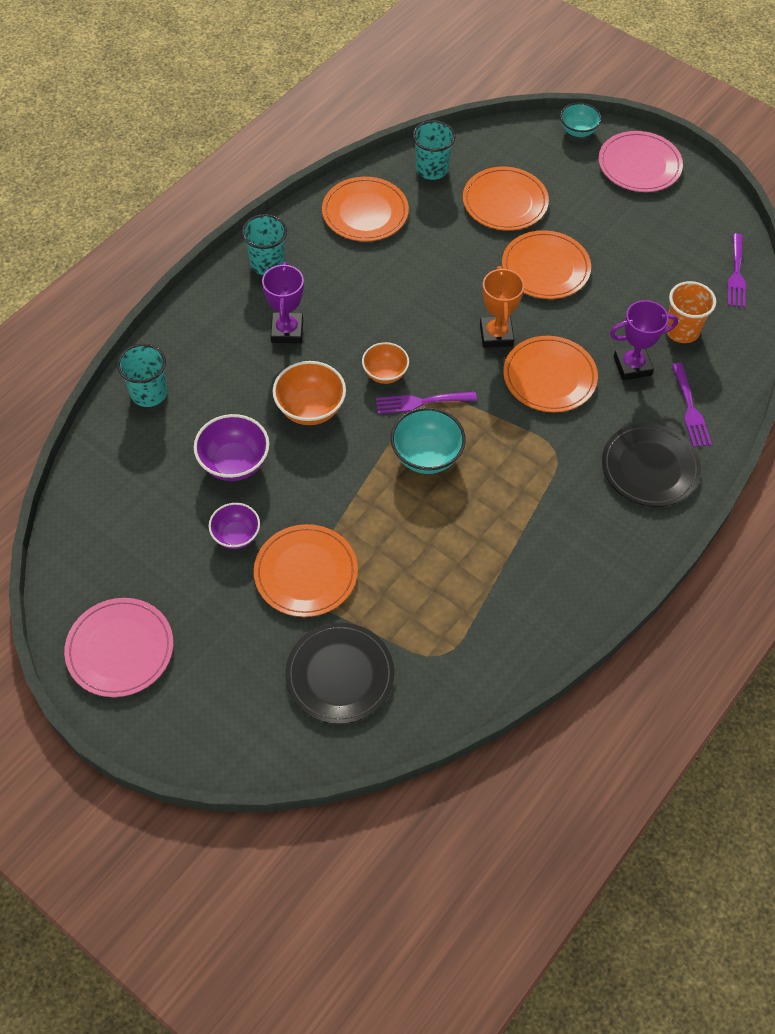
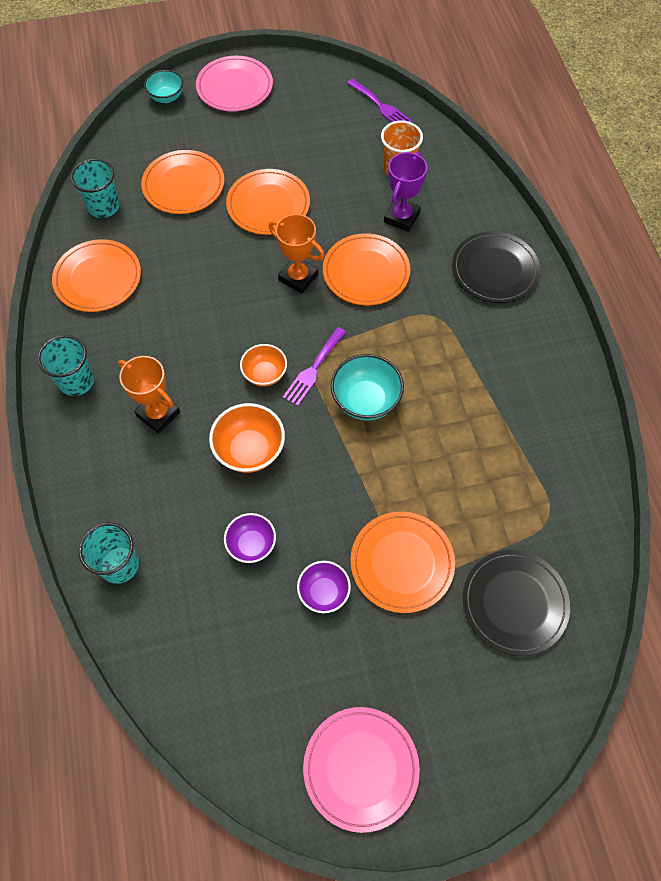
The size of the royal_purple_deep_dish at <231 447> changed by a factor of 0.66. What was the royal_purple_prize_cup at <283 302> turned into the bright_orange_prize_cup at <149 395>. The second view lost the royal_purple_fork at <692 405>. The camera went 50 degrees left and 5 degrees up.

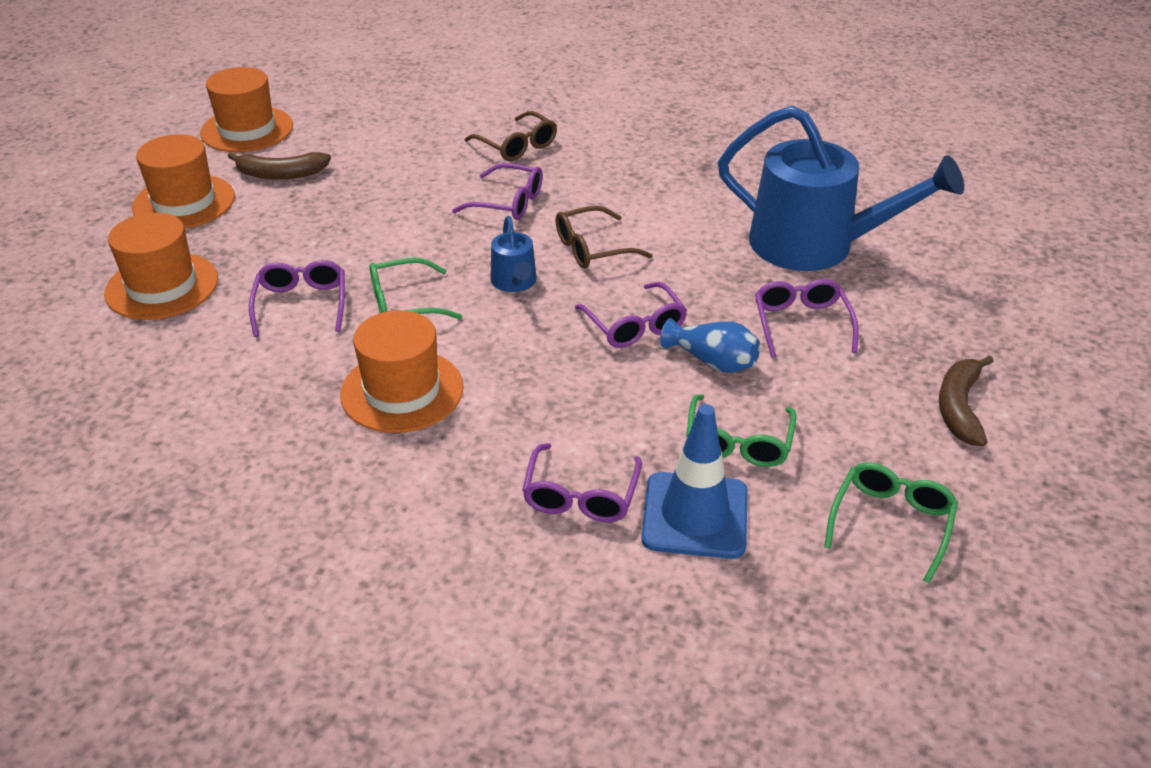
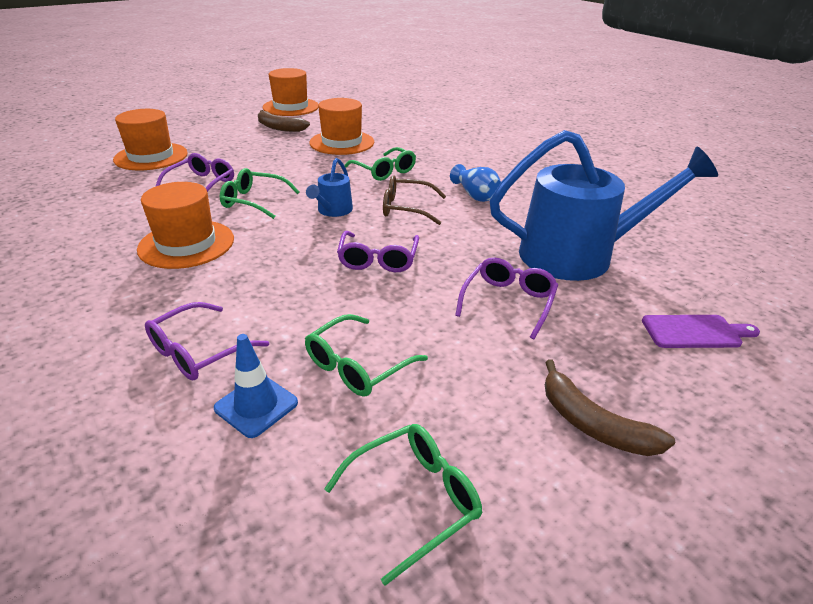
The bright_orange_hat ended up elsewhere, having gone from <183 181> to <341 126>. What was the royal_purple_spectacles at <497 191> turned into the leaf-green_spectacles at <380 164>. The second view lost the dark_brown_spectacles at <511 136>. The size of the blue_road_cone at <694 481> changed by a factor of 0.64. The blue_flower_vase ended up elsewhere, having gone from <710 345> to <475 183>. The blue_watering_can at <841 188> ended up facing another way, 60 degrees counterclockwise from before. The dark_brown_banana_fruit at <966 401> ended up facing another way, 90 degrees counterclockwise from before. The second view gained the royal_purple_bread_board at <701 331>. The camera went 30 degrees right and 5 degrees down.

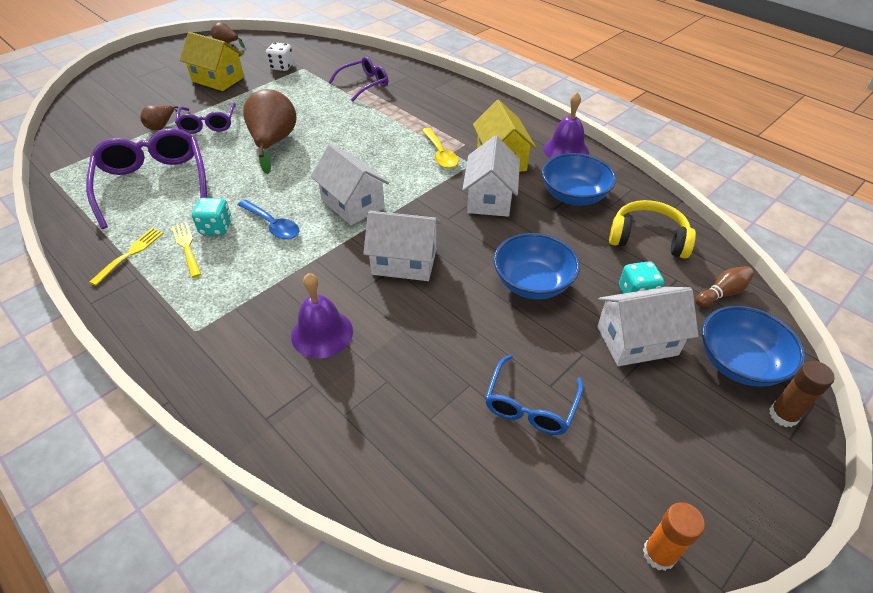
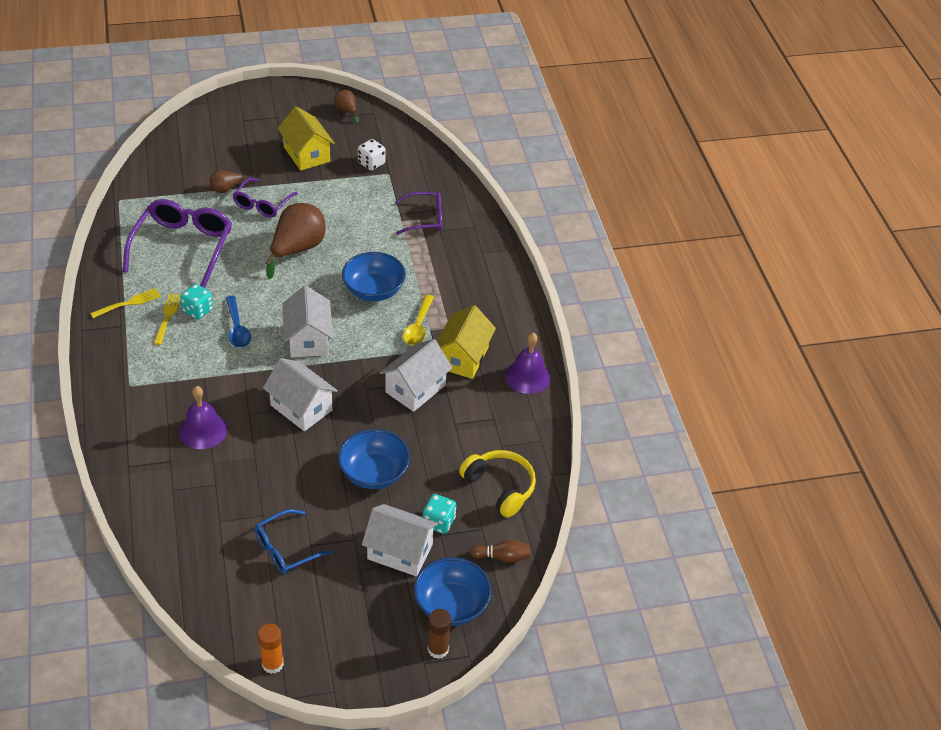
The blue_deep_dish ended up elsewhere, having gone from <579 179> to <374 276>. The camera went 30 degrees right and 0 degrees up.

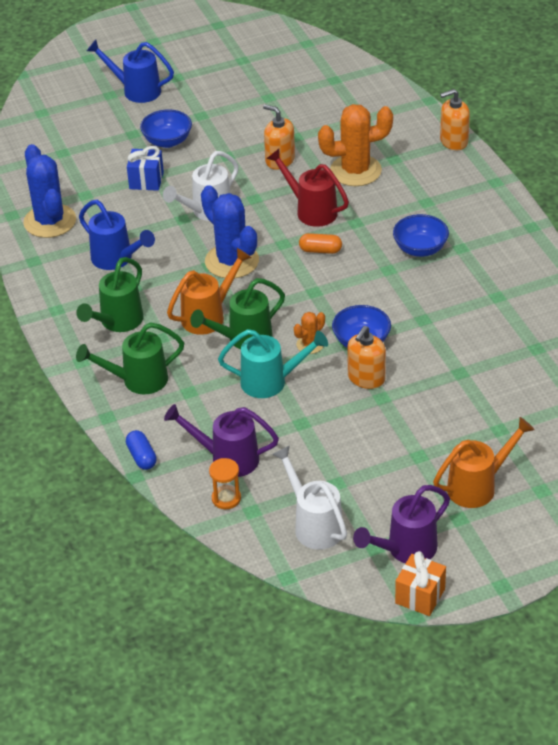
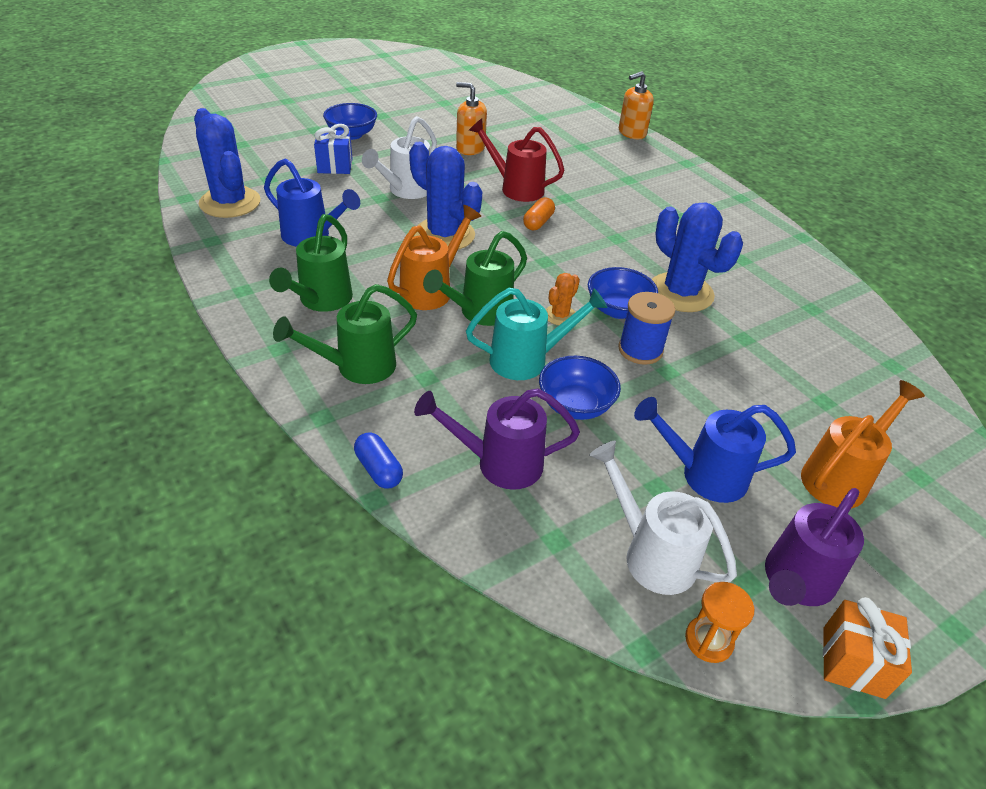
The blue_watering_can ended up elsewhere, having gone from <130 71> to <715 450>. The bright_orange_sandglass ended up elsewhere, having gone from <225 483> to <719 622>. The bright_orange_pill at <320 243> ended up facing another way, 60 degrees counterclockwise from before. The second view lost the bright_orange_prickly_plant at <355 145>. Where the bright_orange_soap_dispenser stood at <366 357>, the blue_spool came to stand at <646 328>. The blue_deep_dish ended up elsewhere, having gone from <421 235> to <580 388>. The second view gained the blue_prickly_plant at <697 257>. The camera went 15 degrees left and 0 degrees up.

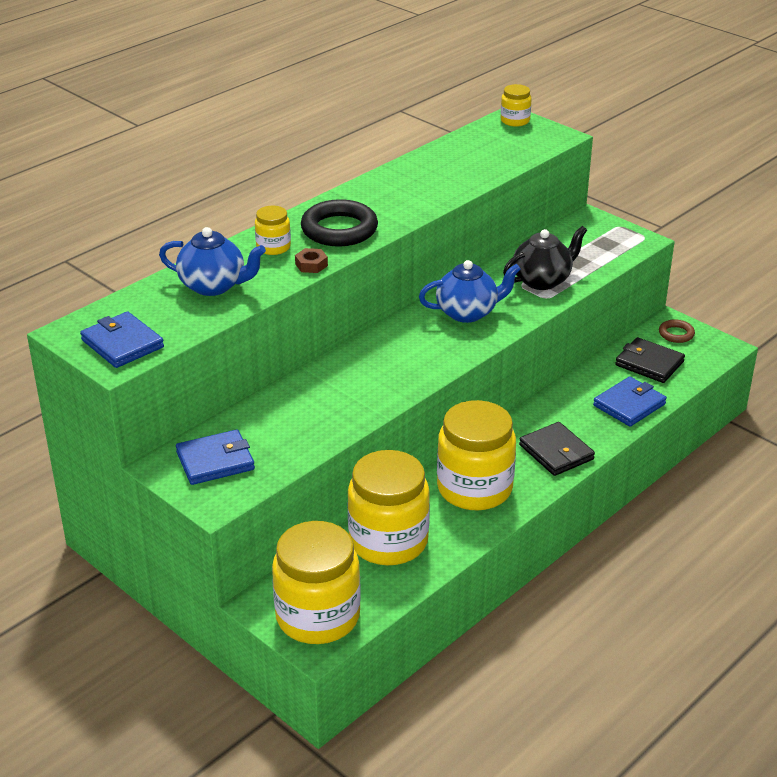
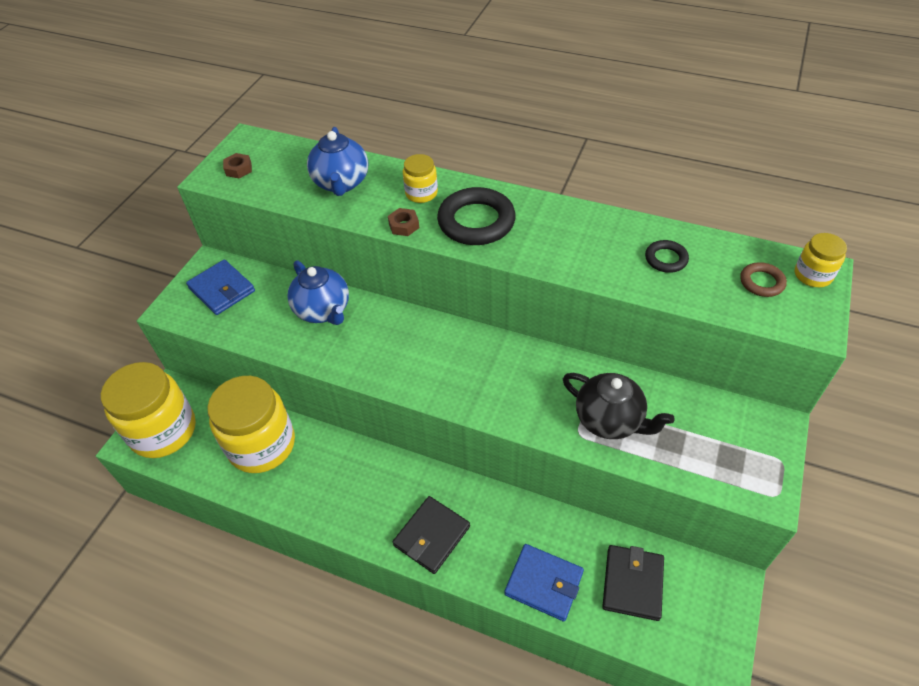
Where the blue_card_wallet stood at <122 339>, the dark_brown_nut came to stand at <237 165>. The blue_tea_pot ended up elsewhere, having gone from <470 291> to <318 292>. The second view lost the golden_jar at <476 455>. The dark_brown_torus ended up elsewhere, having gone from <677 331> to <763 279>. The second view gained the jet-black_torus at <667 256>. The camera went 70 degrees right and 15 degrees up.

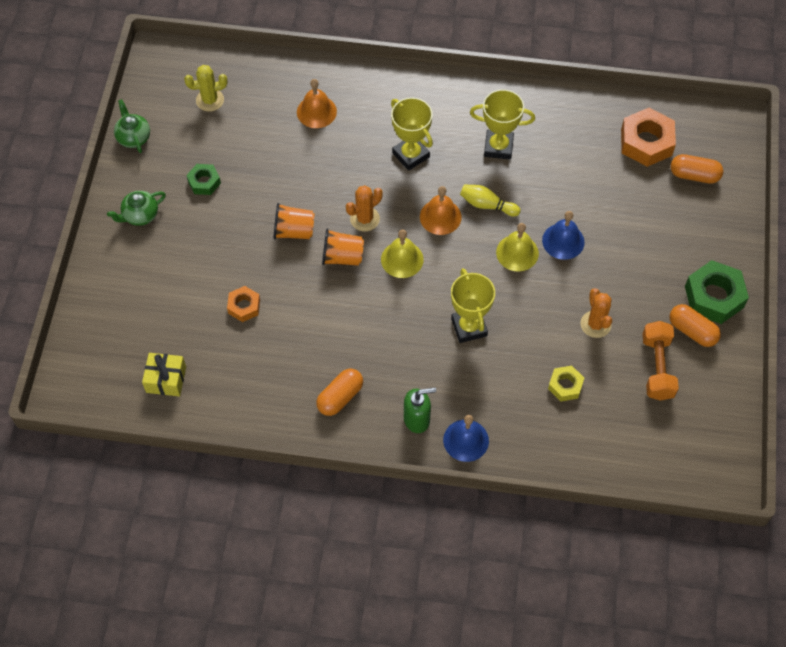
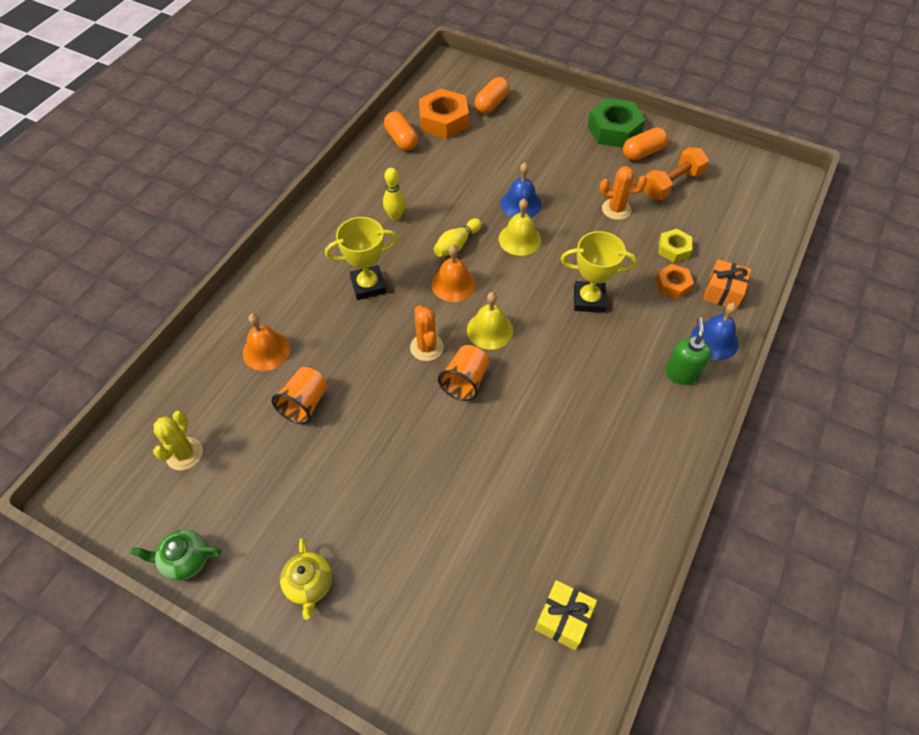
What was the leaf-green_tea_pot at <136 208> turned into the golden_tea_pot at <306 579>. The second view lost the leaf-green_nut at <203 179>. The bright_orange_nut ended up elsewhere, having gone from <243 304> to <675 281>. The bright_orange_tumbler ended up elsewhere, having gone from <294 221> to <299 395>. The bright_orange_pill ended up elsewhere, having gone from <339 392> to <401 131>. Where the golden_prize_cup stood at <502 124>, the golden_bowling_pin came to stand at <394 194>. The bright_orange_hand_weight at <660 361> ended up facing another way, 60 degrees counterclockwise from before. The second view gained the bright_orange_gift at <727 283>. The camera went 70 degrees left and 5 degrees down.

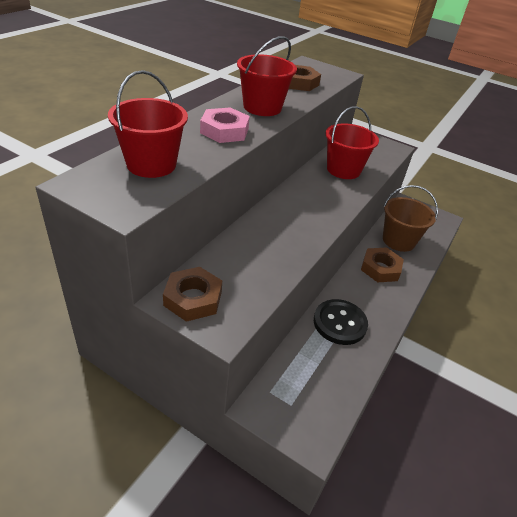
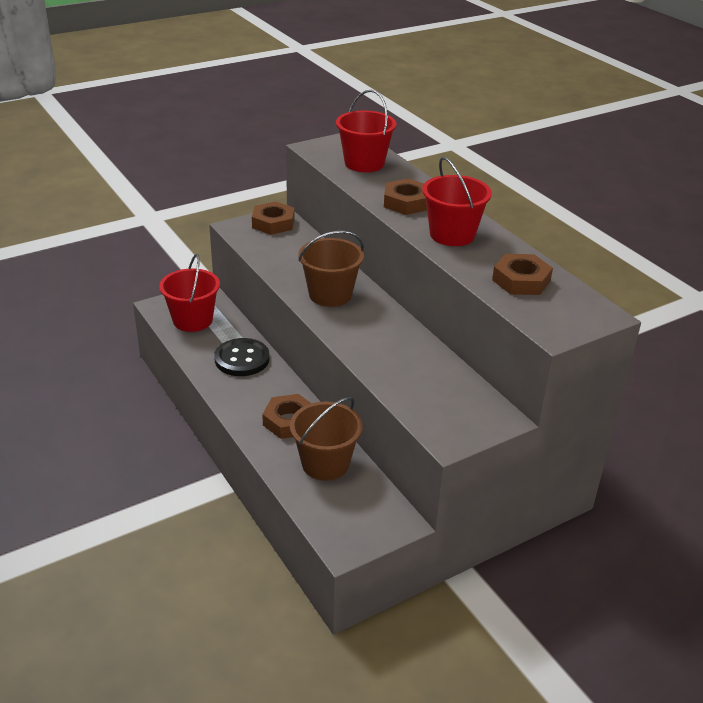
What was the rosy_nut at <225 125> turned into the dark_brown_nut at <405 197>. The red_pail ended up elsewhere, having gone from <352 142> to <189 293>. The second view gained the dark_brown_pail at <331 269>. The camera went 120 degrees right and 5 degrees down.

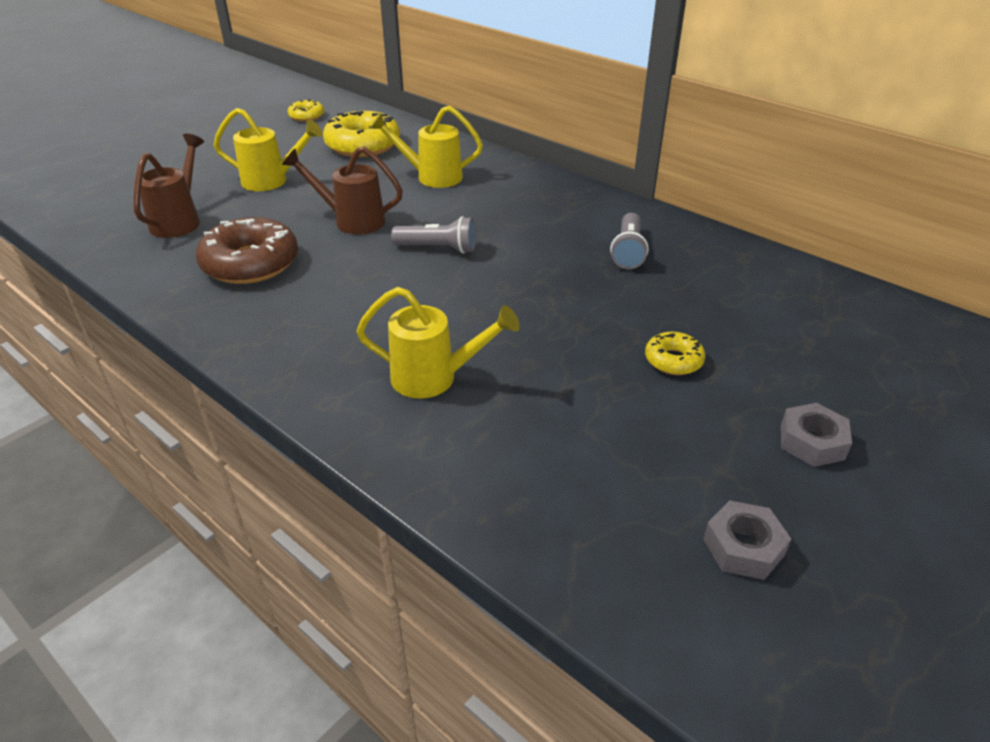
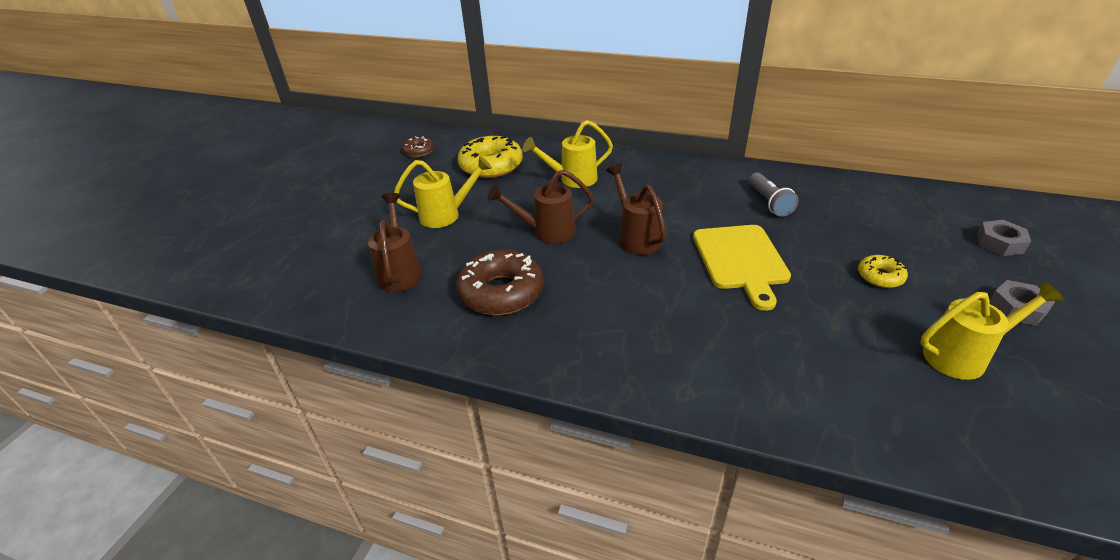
What was the golden_glazed_donut at <306 110> turned into the dark_brown_glazed_donut at <418 146>. The golden_watering_can ended up elsewhere, having gone from <438 342> to <992 331>. Where the grey_flashlight stood at <433 234>, the dark_brown_watering_can came to stand at <636 209>. The grey_nut ended up elsewhere, having gone from <747 540> to <1004 238>. The second view gained the golden_bread_board at <742 268>. The camera went 20 degrees left and 0 degrees up.

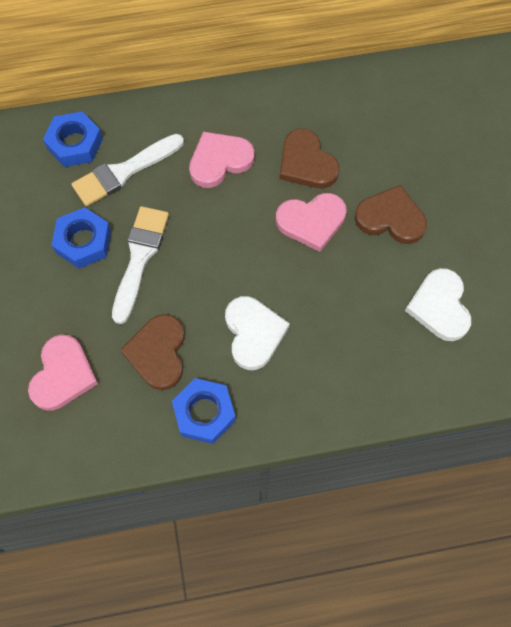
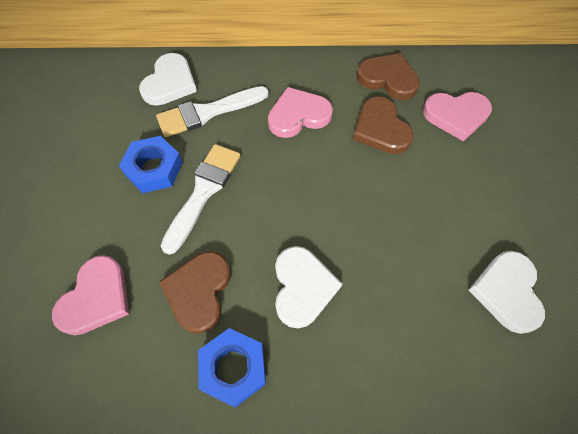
Where the blue_nut stood at <73 139>, the snow-white_heart came to stand at <168 79>. The rosy_heart ended up elsewhere, having gone from <311 222> to <457 116>. The dark_brown_heart ended up elsewhere, having gone from <391 214> to <388 76>. The camera went 10 degrees right and 5 degrees down.

